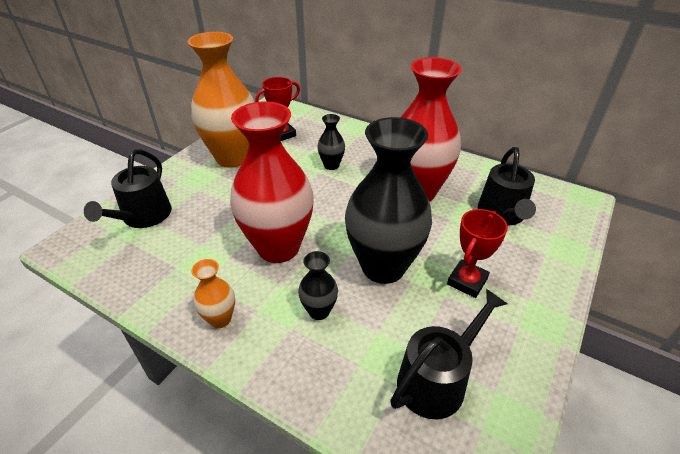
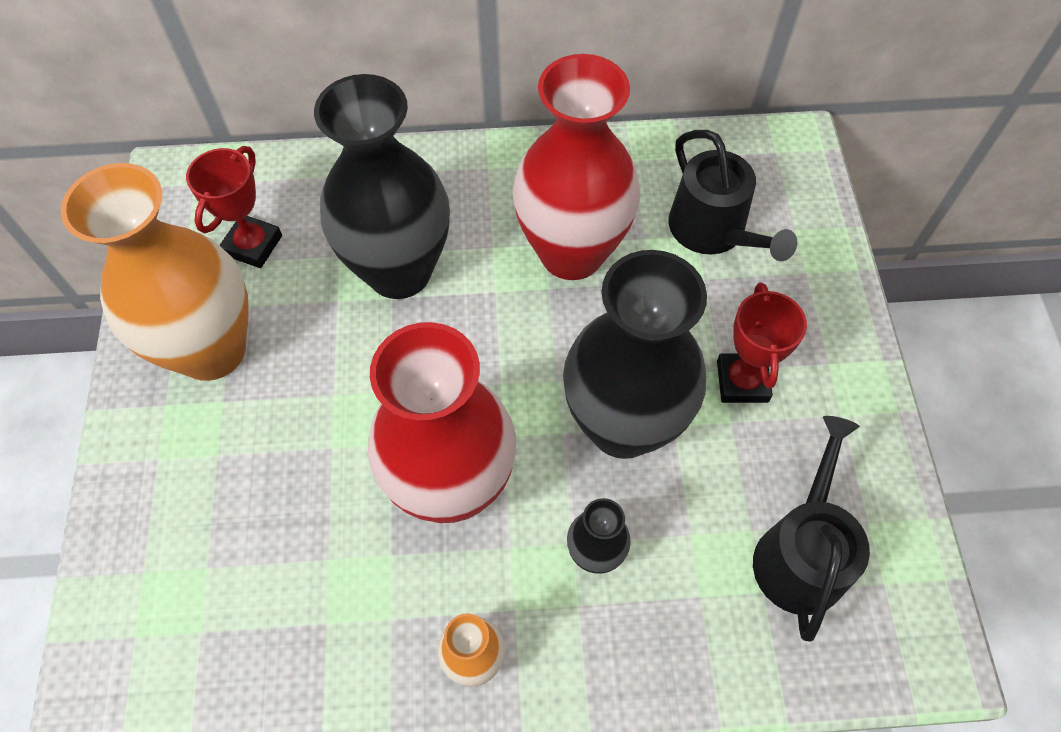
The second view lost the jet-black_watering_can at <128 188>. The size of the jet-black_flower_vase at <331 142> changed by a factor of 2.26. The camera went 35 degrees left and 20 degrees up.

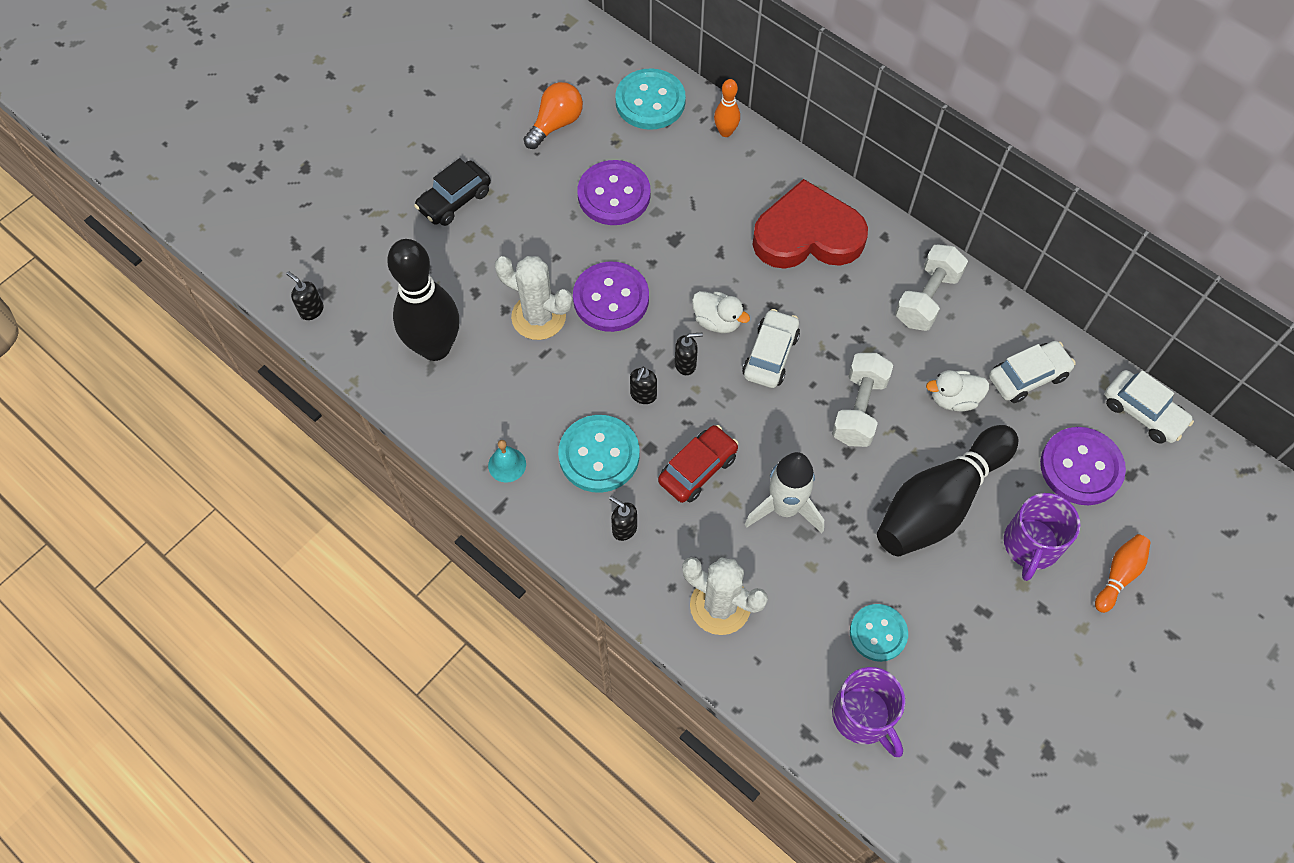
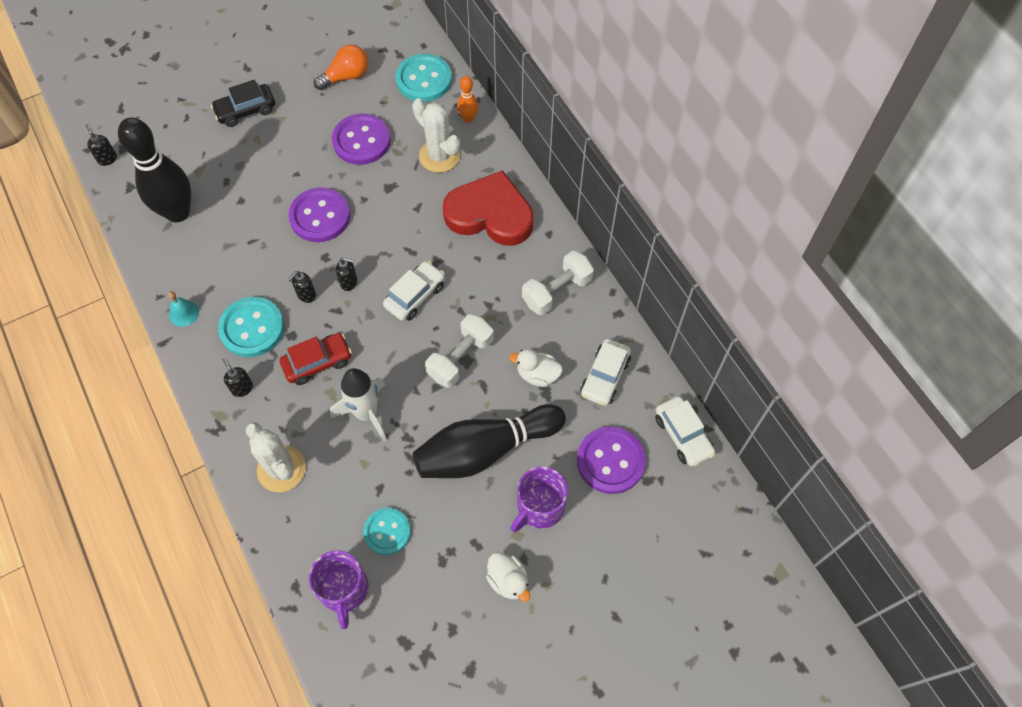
The snow-white_prickly_plant ended up elsewhere, having gone from <533 298> to <436 135>. The snow-white_rubber_duck ended up elsewhere, having gone from <721 312> to <508 577>. The snow-white_automobile at <1032 372> ended up facing another way, 120 degrees clockwise from before. The second view lost the bright_orange_bowling_pin at <1123 573>. The camera went 20 degrees right and 0 degrees up.

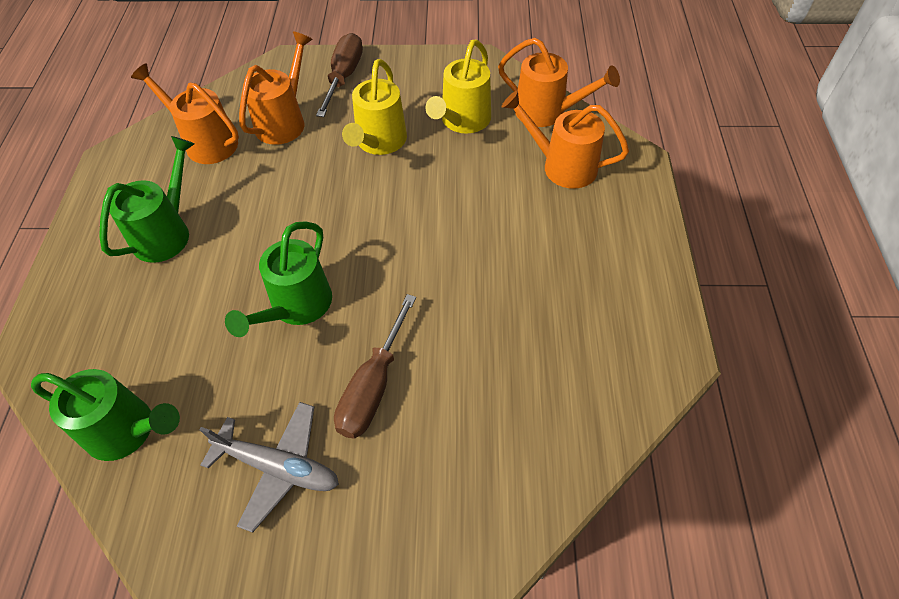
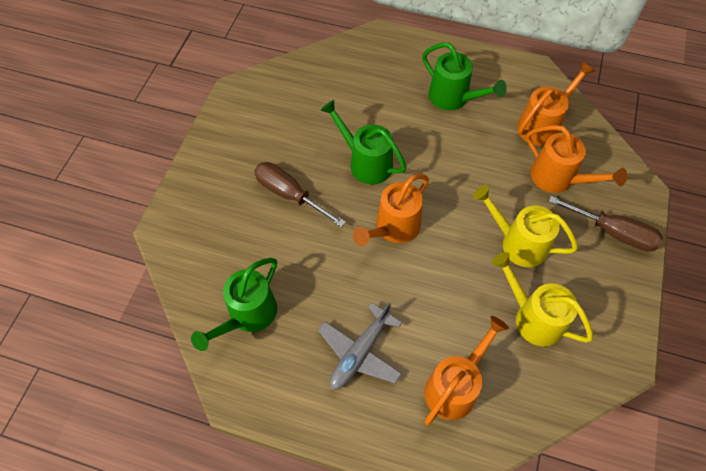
The leaf-green_watering_can ended up elsewhere, having gone from <105 415> to <234 304>. The grey_plane ended up elsewhere, having gone from <269 467> to <360 346>. The bright_orange_watering_can ended up elsewhere, having gone from <559 82> to <390 210>. The camera went 105 degrees right and 5 degrees up.

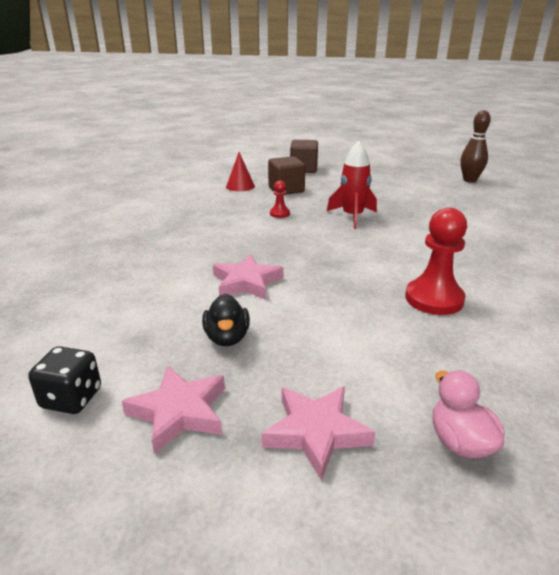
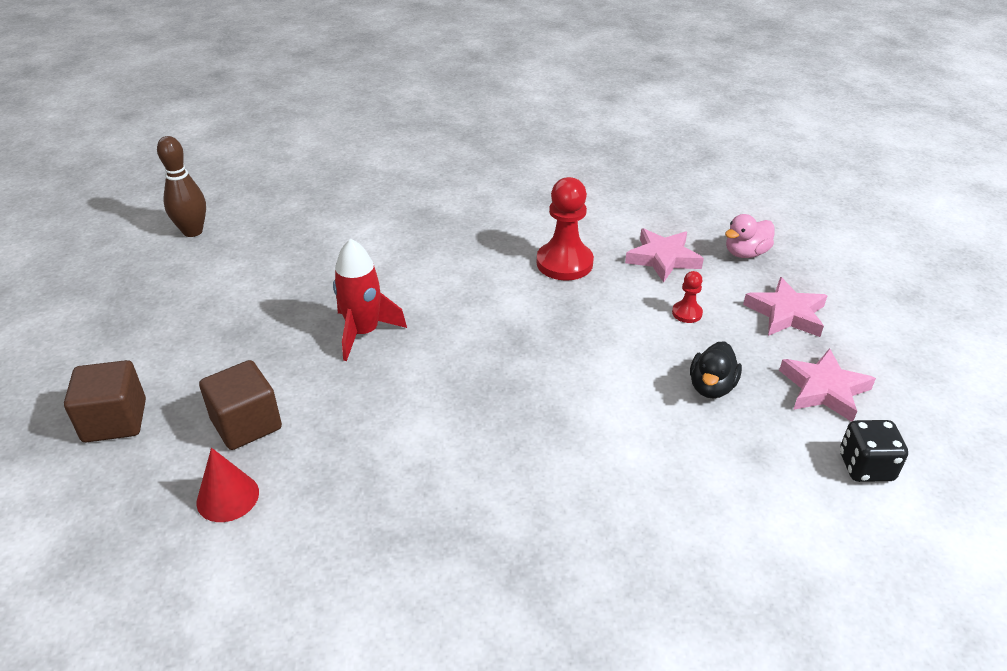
The jet-black_rubber_duck at <226 320> ended up facing another way, 135 degrees clockwise from before. The rosy_star_shape ended up elsewhere, having gone from <248 277> to <664 255>. The red_chess_pawn ended up elsewhere, having gone from <280 199> to <687 297>. The camera went 105 degrees left and 10 degrees up.

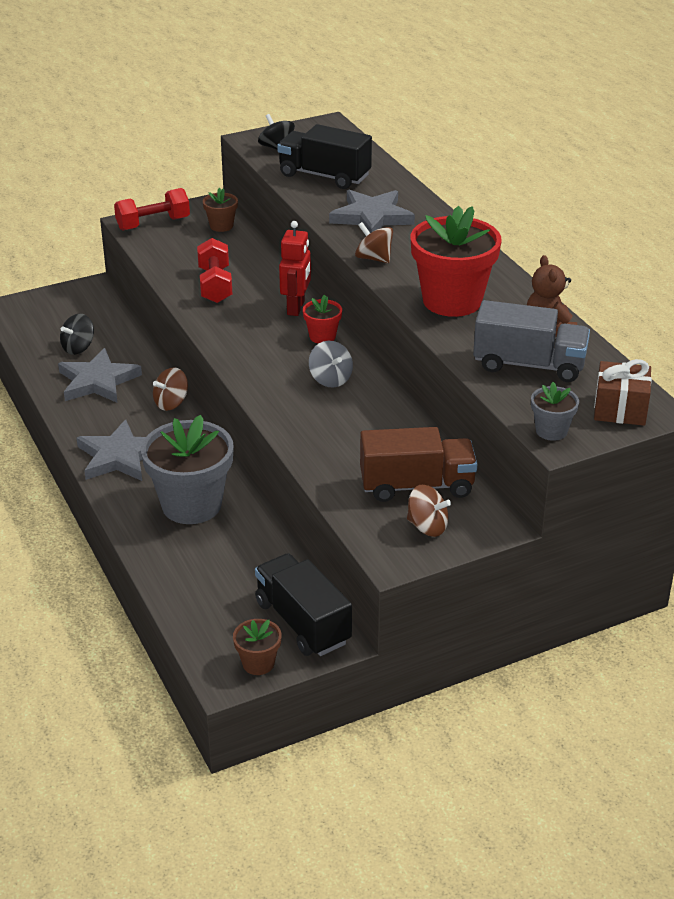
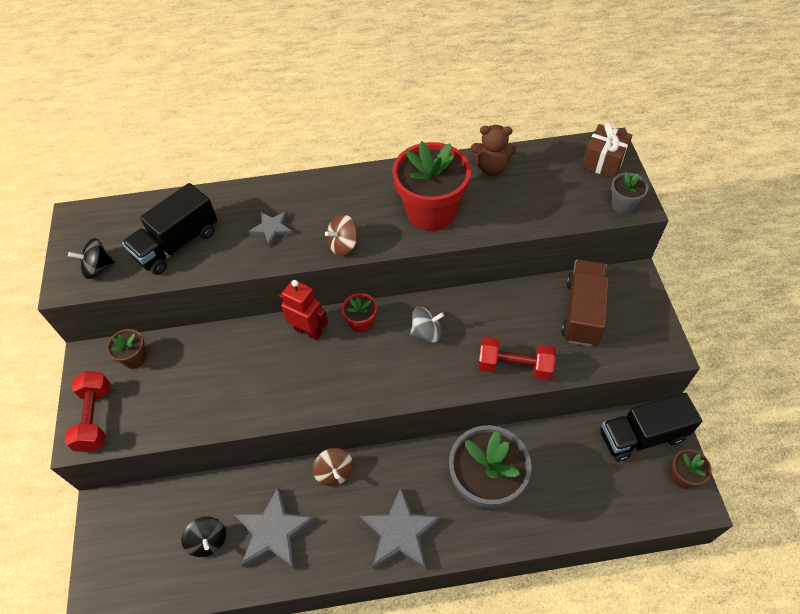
The red_hand_weight ended up elsewhere, having gone from <215 270> to <517 359>. The size of the grey_star_shape at <372 211> changed by a factor of 0.56. The second view lost the dark_brown_whirligig at <429 510>. The second view lost the grey_truck at <531 341>. The camera went 70 degrees left and 20 degrees up.

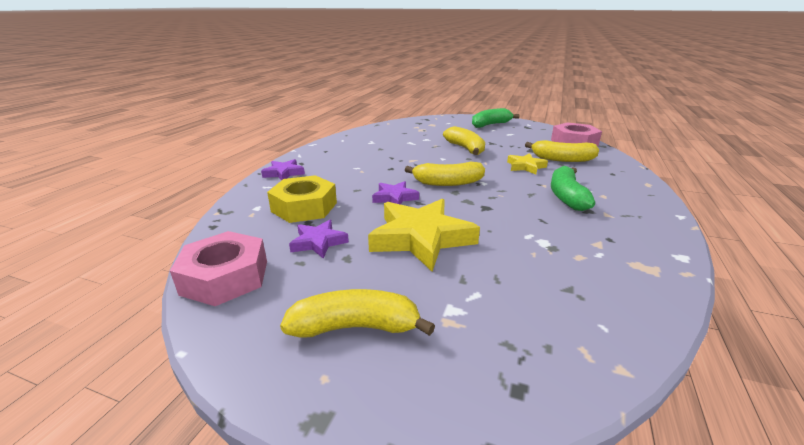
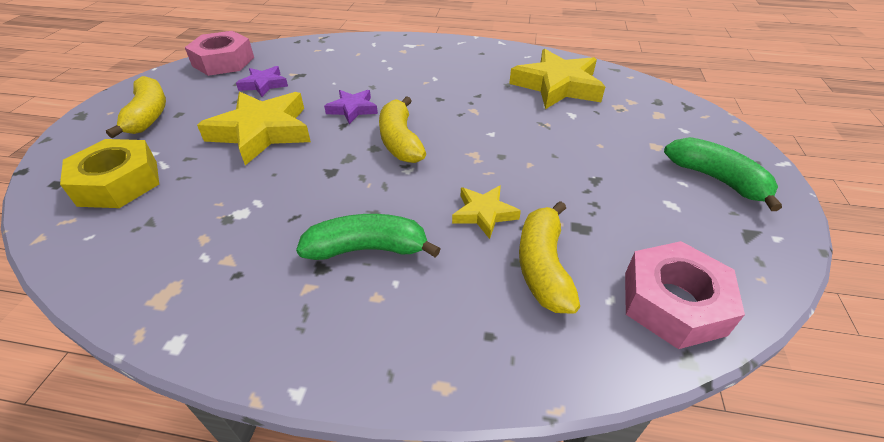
The second view lost the royal_purple_star_shape at <283 169>. The golden_nut ended up elsewhere, having gone from <302 199> to <109 173>. The second view lost the golden_banana_fruit at <464 140>. The second view gained the golden_star_shape at <557 79>. The camera went 80 degrees right and 15 degrees up.

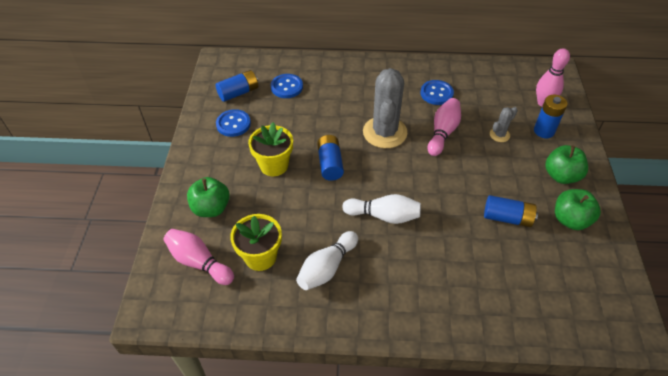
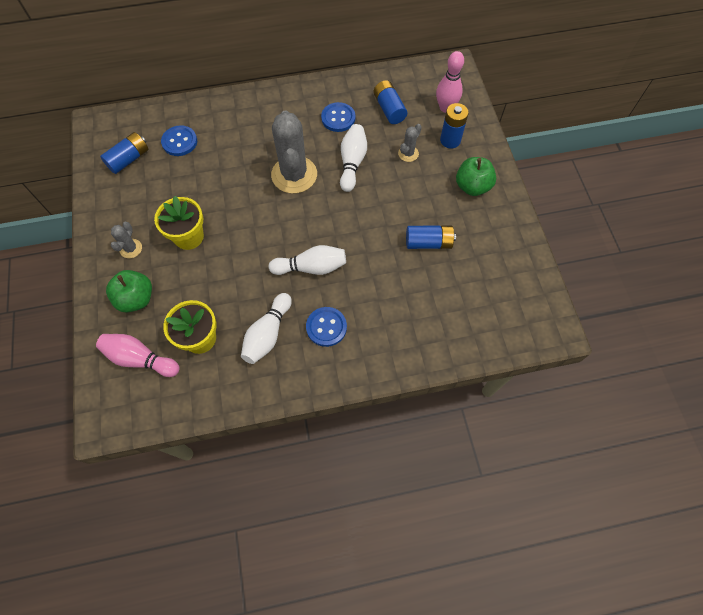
The blue_sewing_button ended up elsewhere, having gone from <233 123> to <326 327>. The blue_AA_battery ended up elsewhere, having gone from <330 158> to <390 102>. What was the rosy_bowling_pin at <444 127> turned into the snow-white_bowling_pin at <353 158>. The second view lost the leaf-green_apple at <578 209>. The second view gained the grey_prickly_plant at <126 240>. The camera went 15 degrees left and 15 degrees up.

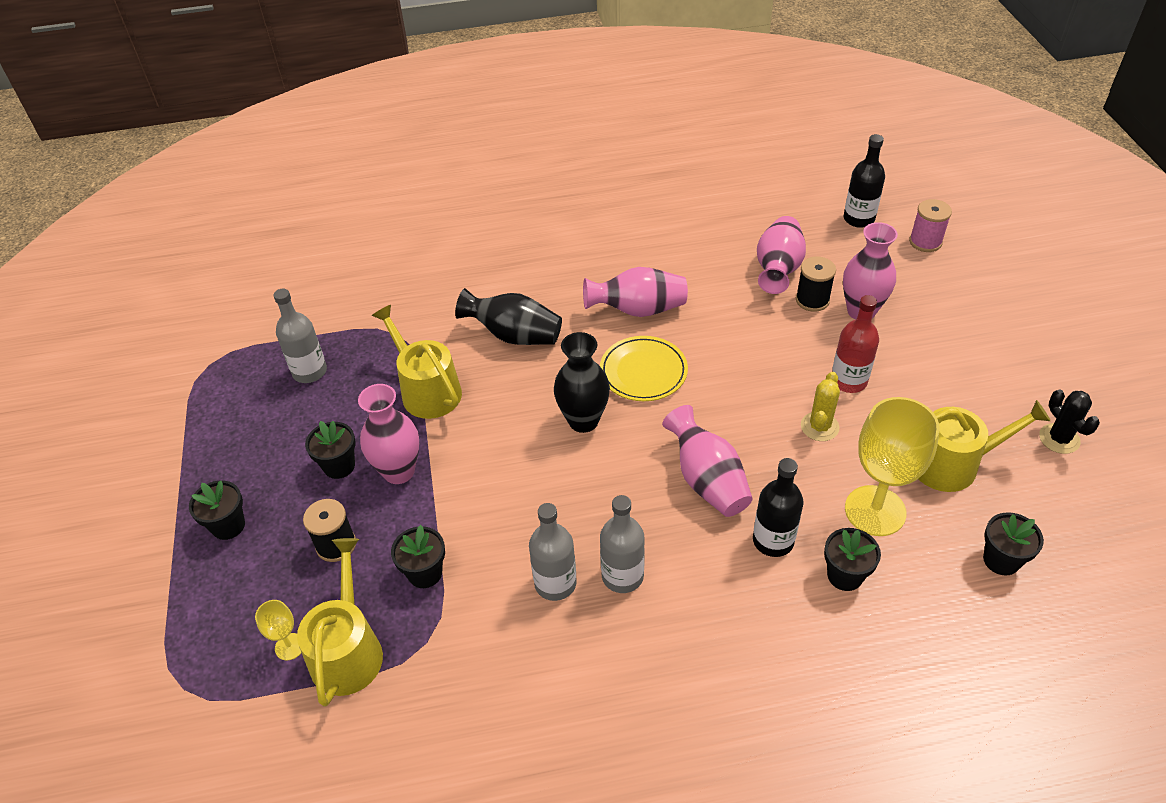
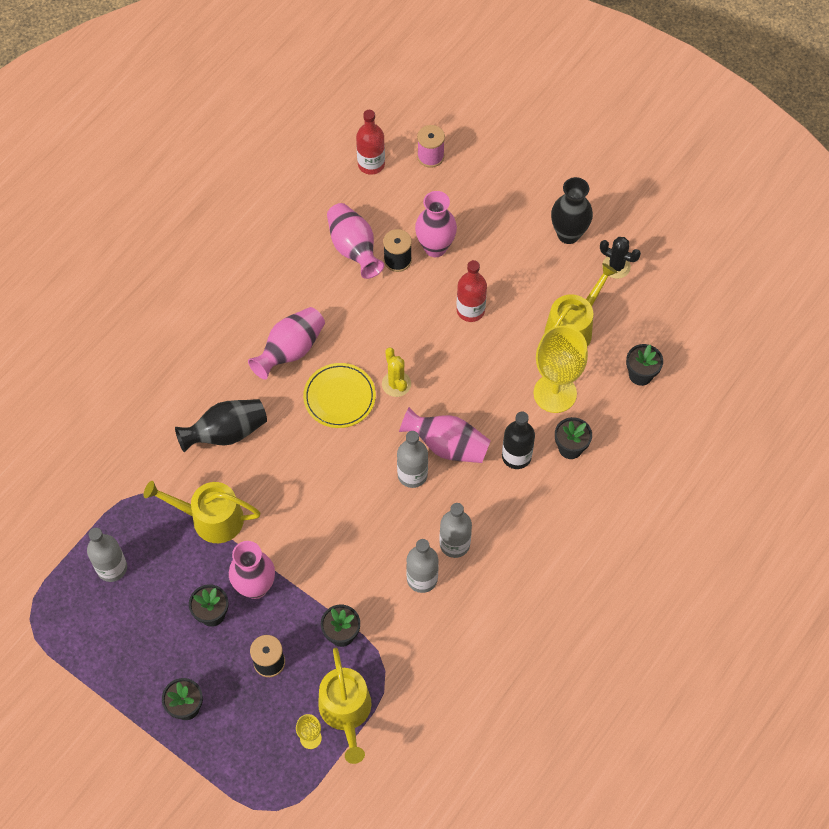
The golden_watering_can at <340 622> ended up facing another way, 150 degrees counterclockwise from before. The jet-black_flower_vase ended up elsewhere, having gone from <582 382> to <572 210>. The golden_prickly_plant ended up elsewhere, having gone from <820 406> to <396 372>. What was the jet-black_drink_bottle at <864 181> turned into the red_drink_bottle at <370 142>. The second view gained the grey_drink_bottle at <412 459>. The camera went 45 degrees left and 15 degrees up.

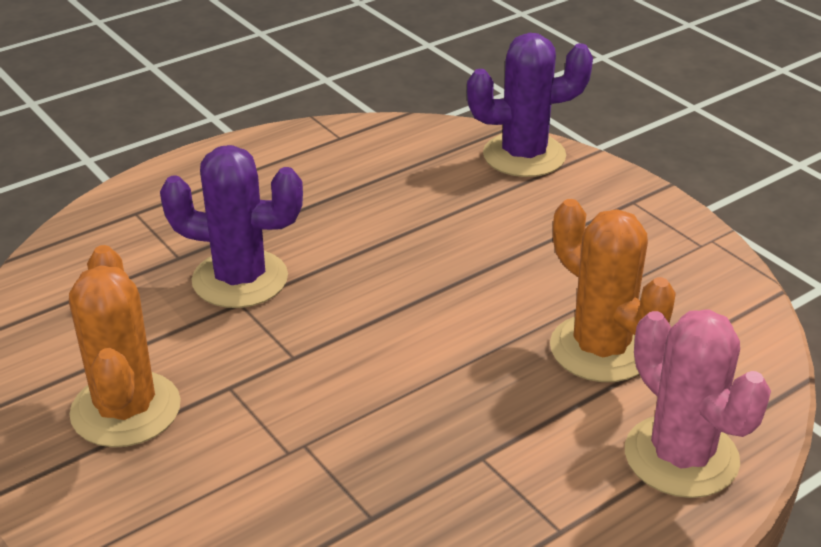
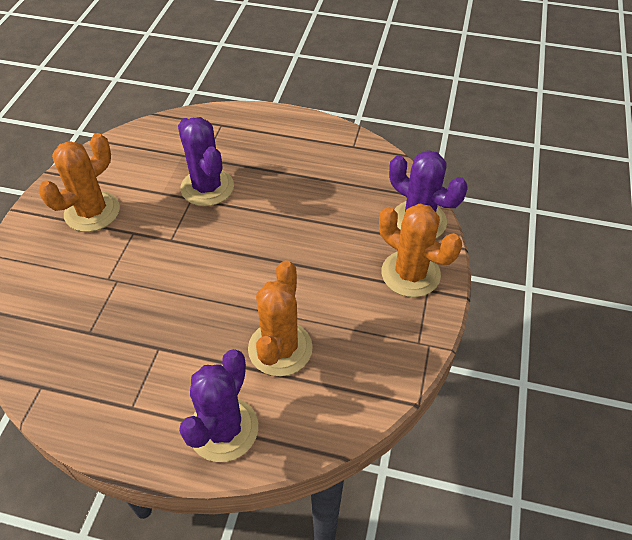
What was the rosy_prickly_plant at <698 403> turned into the royal_purple_prickly_plant at <218 405>. The second view gained the bright_orange_prickly_plant at <420 250>. The camera went 50 degrees right and 15 degrees up.

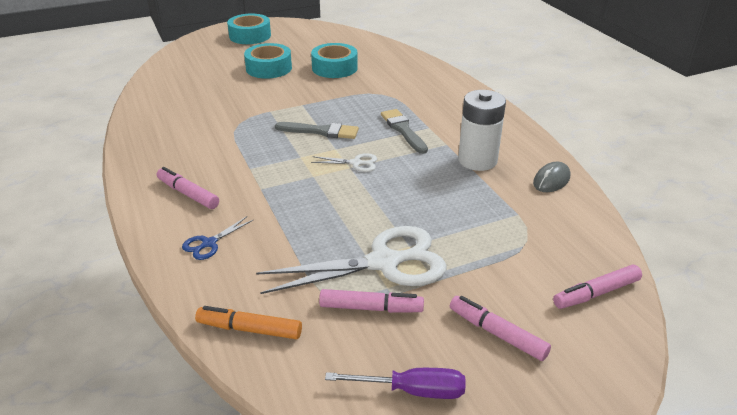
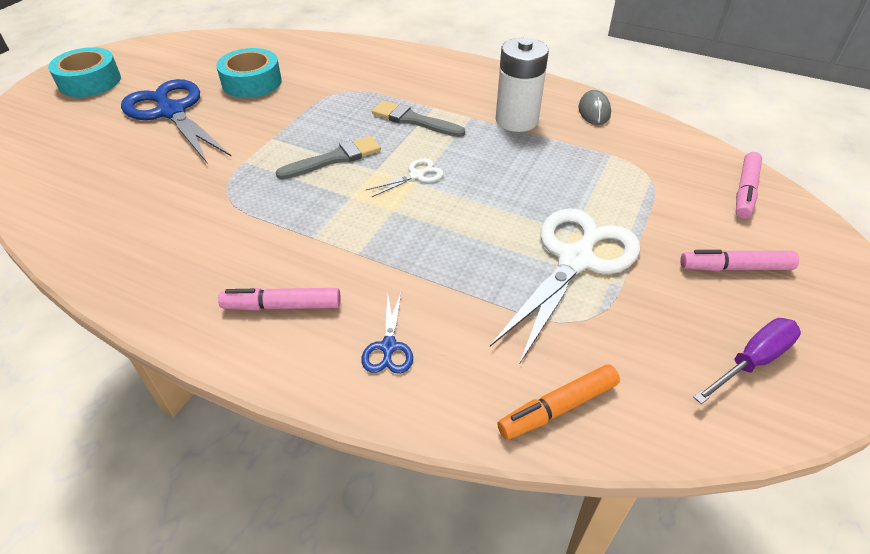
Where the teal_roll_of_tape stood at <268 61>, the blue_scissors came to stand at <176 121>. The second view lost the rosy_felt_pen at <371 301>. The camera went 40 degrees left and 10 degrees up.

